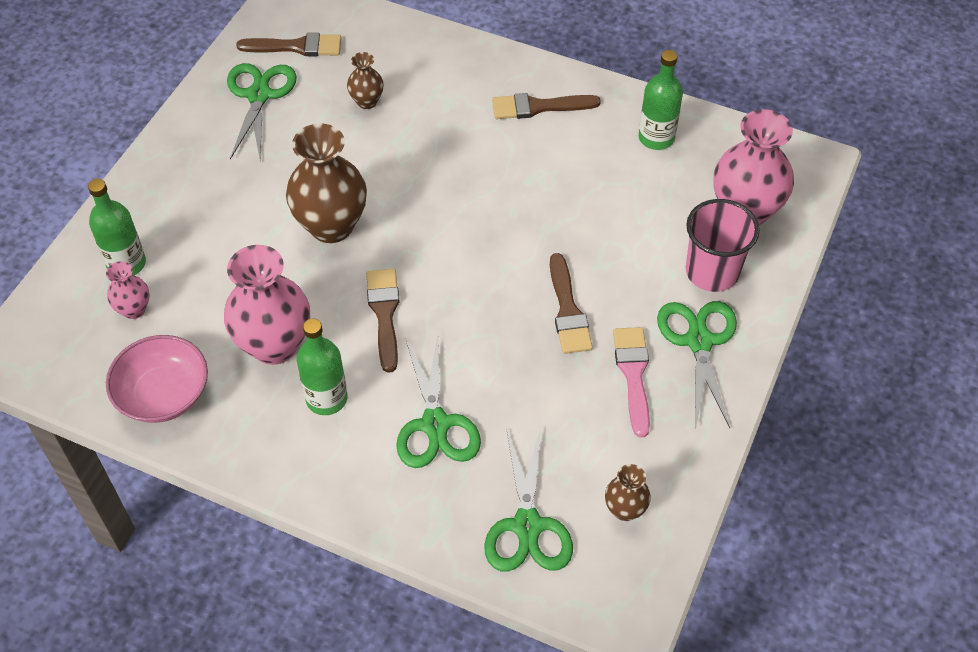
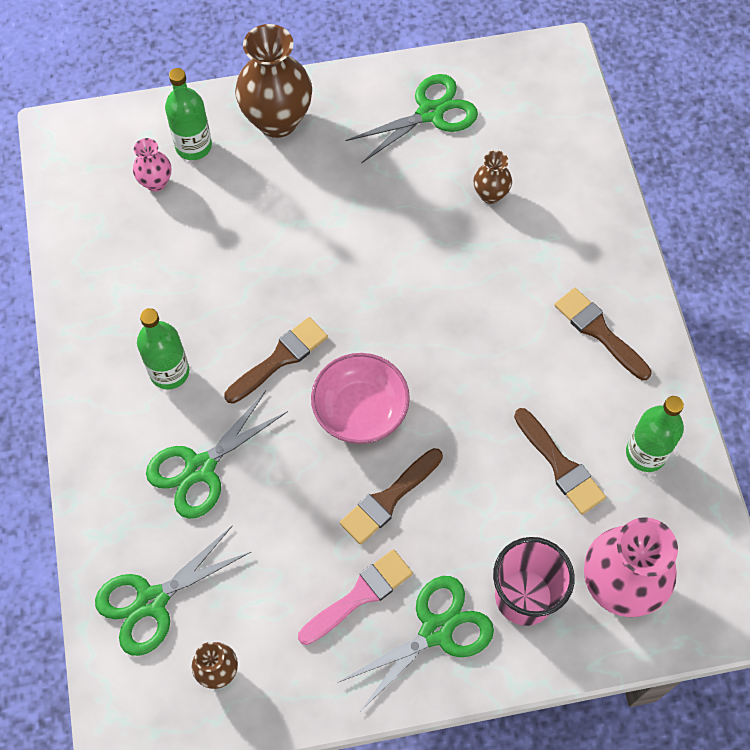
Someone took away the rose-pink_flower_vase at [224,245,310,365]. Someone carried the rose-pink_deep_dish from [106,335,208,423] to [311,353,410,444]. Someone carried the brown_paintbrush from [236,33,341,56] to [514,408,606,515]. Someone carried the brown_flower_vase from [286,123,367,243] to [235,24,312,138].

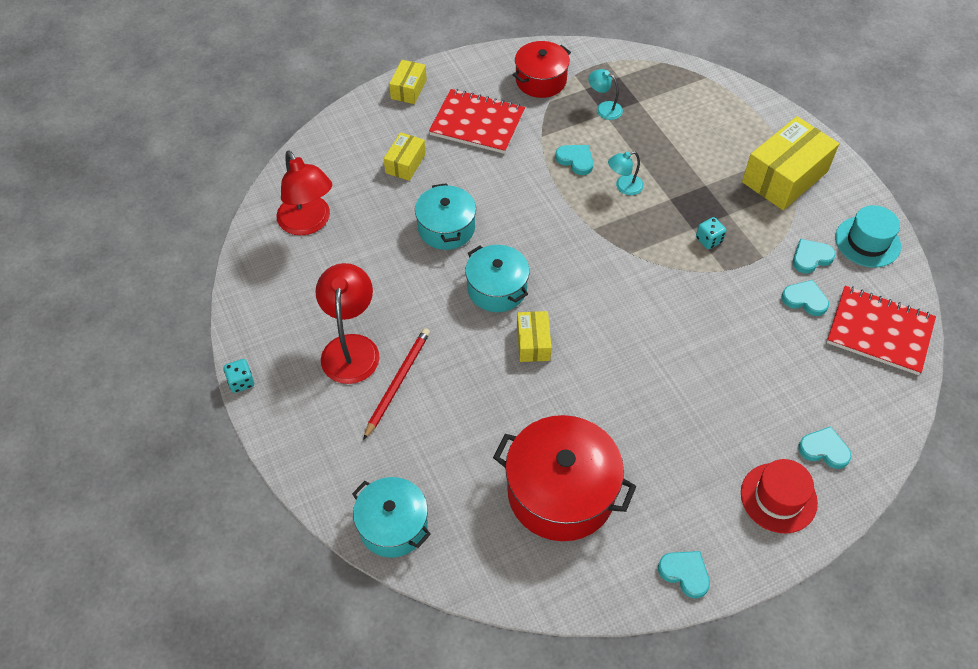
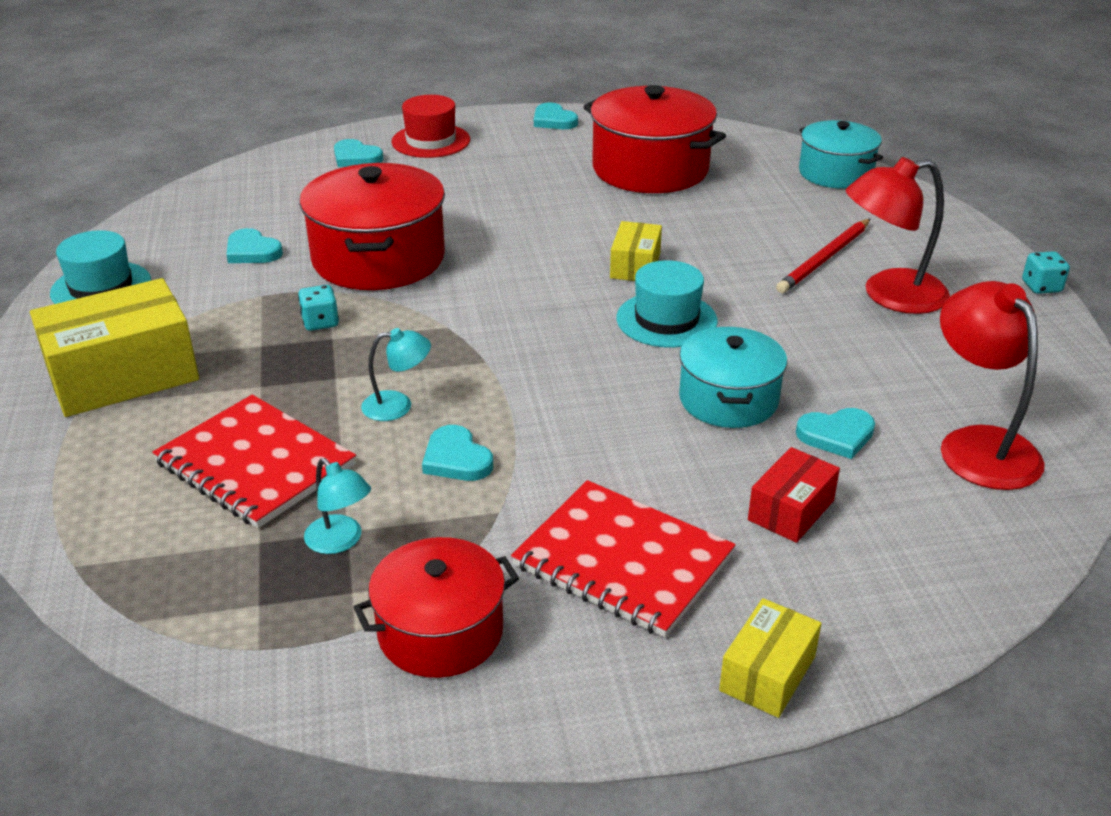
Someone put down the red_cooking_pot at [300,163,445,290]. Someone carried the teal_heart_shape from [793,239,836,274] to [796,408,875,459]. Someone carried the red_notepad from [827,286,936,375] to [152,395,356,528]. Someone swapped the teal_cooking_pot at [465,245,530,312] for the teal_hat at [616,260,718,348]. Someone repainted the yellow_box at [384,132,426,181], which became the red_box at [748,447,840,543]. Someone rotated the red_desk_lamp at [315,263,379,384] by 60 degrees clockwise.

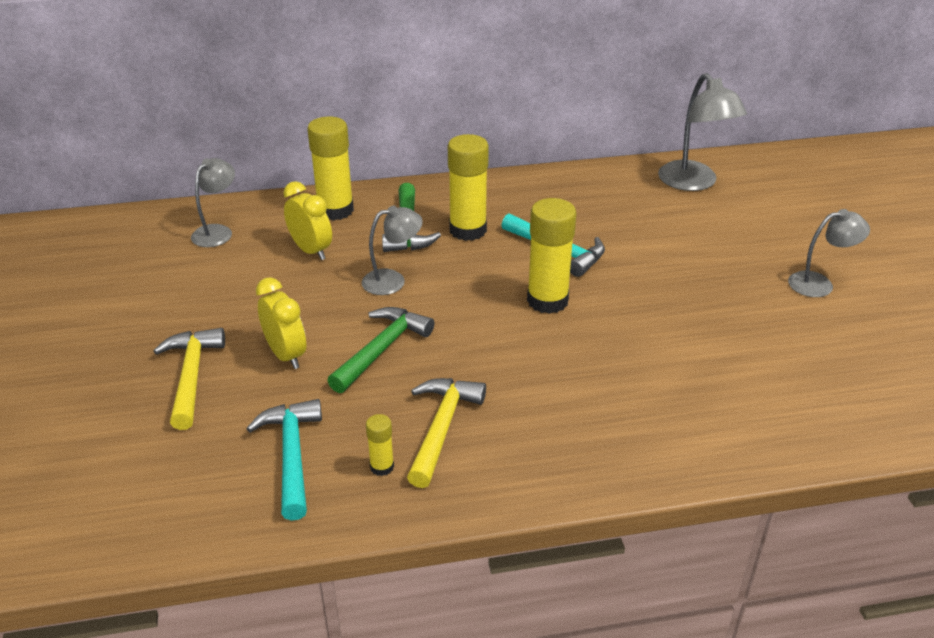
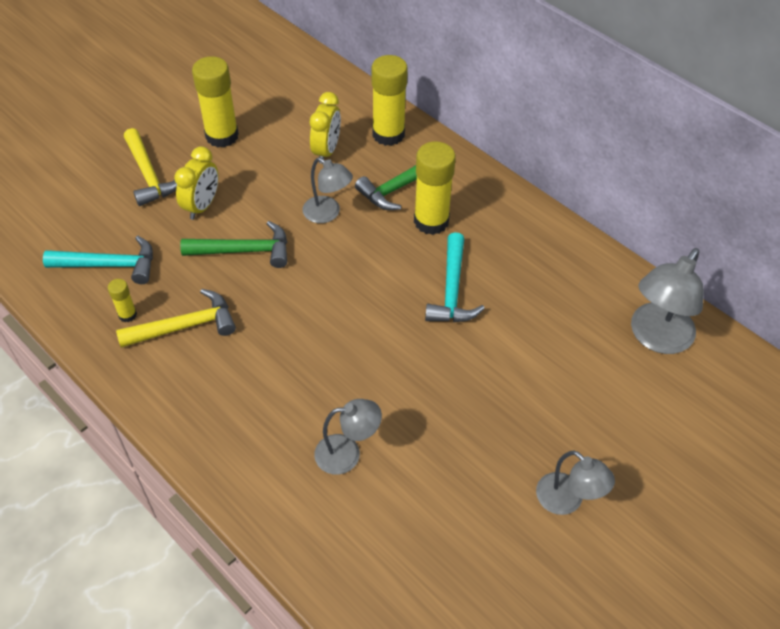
Someone carried the gray_desk_lamp from [191,158,235,247] to [314,399,382,475]. Someone carried the yellow_glue from [527,198,577,314] to [192,56,239,148]. Someone rotated the yellow_carpenter's_hammer at [153,328,225,430] by 105 degrees clockwise. Someone rotated the teal_carpenter's_hammer at [246,399,322,521] by 45 degrees clockwise.

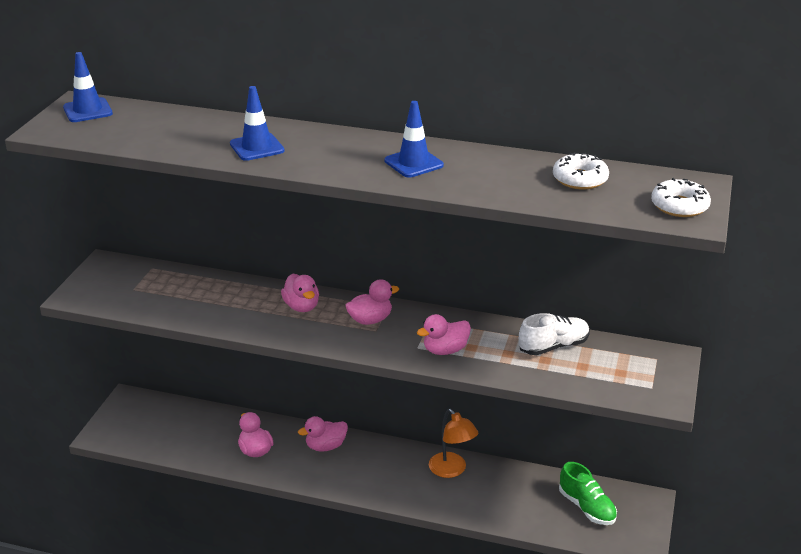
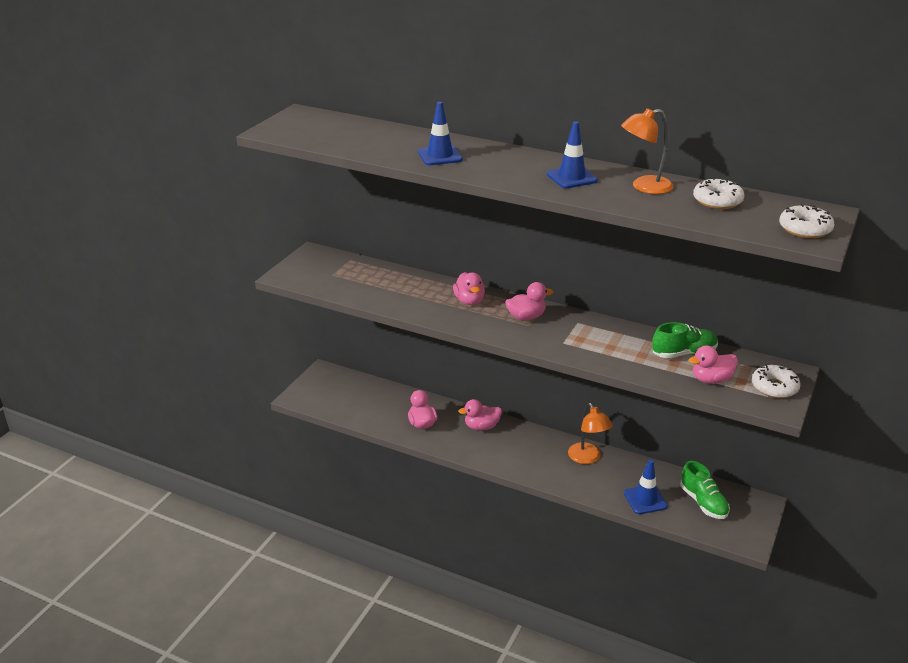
Someone put down the bright_orange_desk_lamp at [621,108,674,194]. Someone put down the white_donut at [752,364,801,398]. Someone carried the cobalt_safety_cone from [63,52,113,122] to [624,460,668,514]. Someone carried the rose-pink_rubber_duck from [417,314,471,355] to [689,345,738,384]. Someone repainted the white_sneaker at [519,313,590,355], which became the green_sneaker at [652,322,718,358].

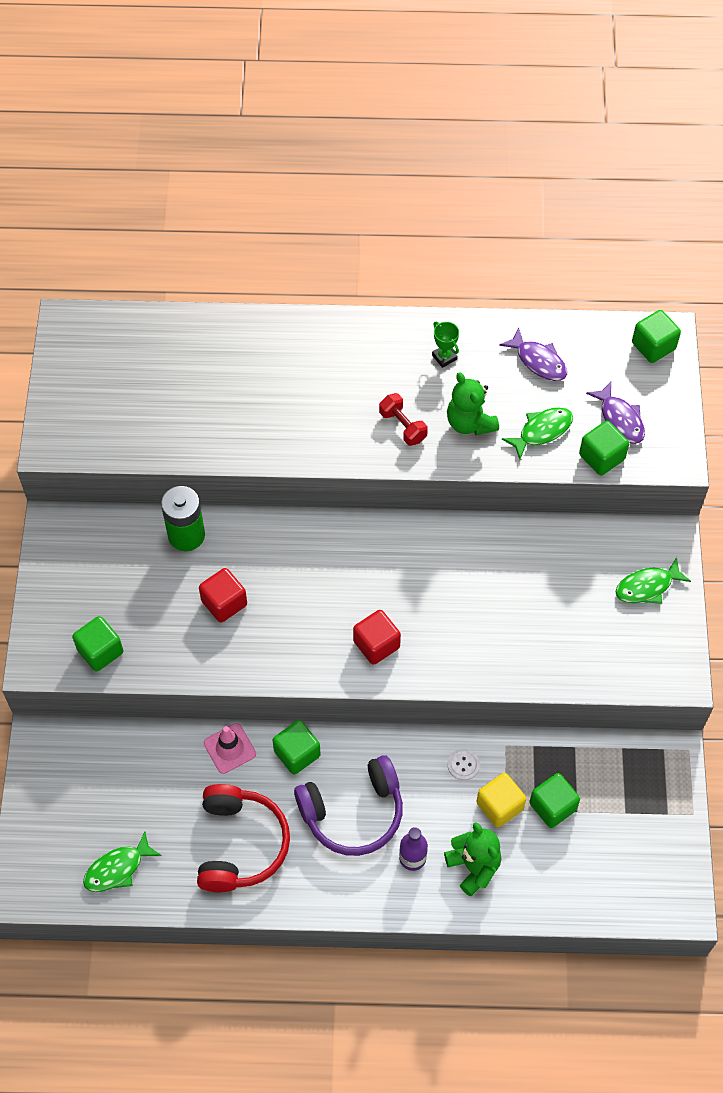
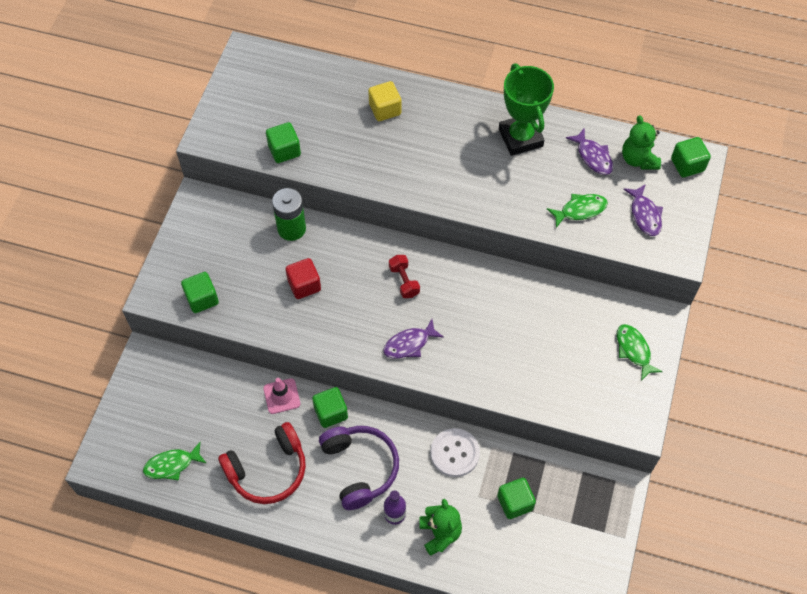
Someone carried the red_hand_weight from [379,393,428,446] to [389,255,420,298]. Someone carried the green_teddy from [447,372,499,435] to [622,115,661,170]. Someone carried the yellow_cube from [476,773,526,828] to [368,81,401,121]. Someone carried the green_cube from [579,421,629,475] to [266,122,301,163]. Someone swapped the red_cube at [353,610,401,665] for the violet_toy_fish at [383,319,444,358]. Someone rotated the red_headset at [197,784,290,892] by 45 degrees clockwise. Someone rotated the violet_headset at [294,755,403,856] by 105 degrees counterclockwise. Someone rotated the green_toy_fish at [616,557,691,604] by 75 degrees clockwise. Someone scaled the green_award_cup at [432,322,459,368] by 2.39. Someone scaled the white_button at [447,749,480,781] by 1.91.

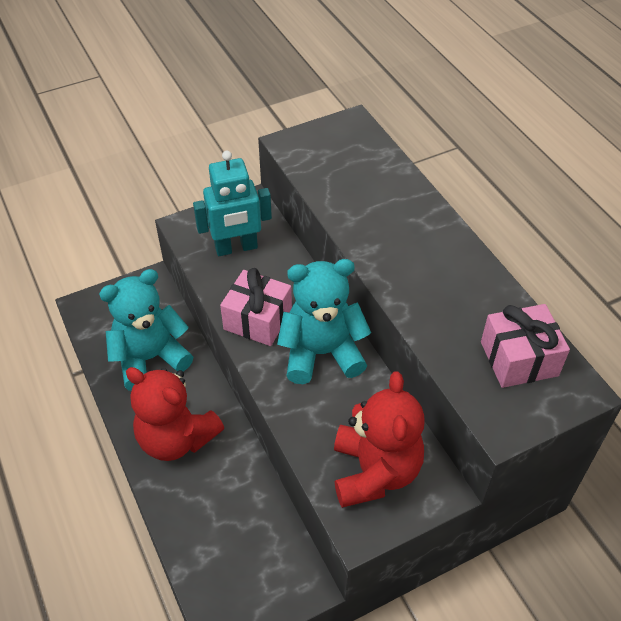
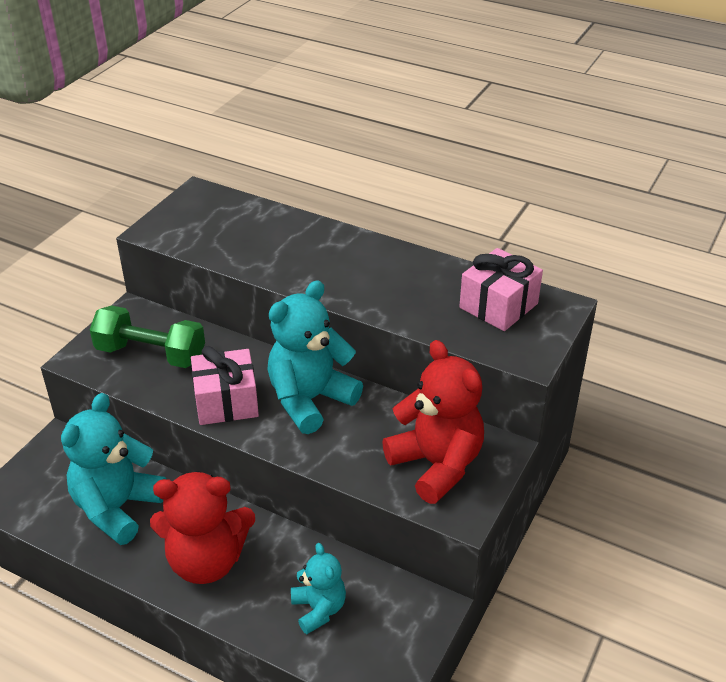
Someone put down the teal_teddy at [291,543,346,634]. Someone swapped the teal_robot at [193,151,272,256] for the green_hand_weight at [90,305,205,368].

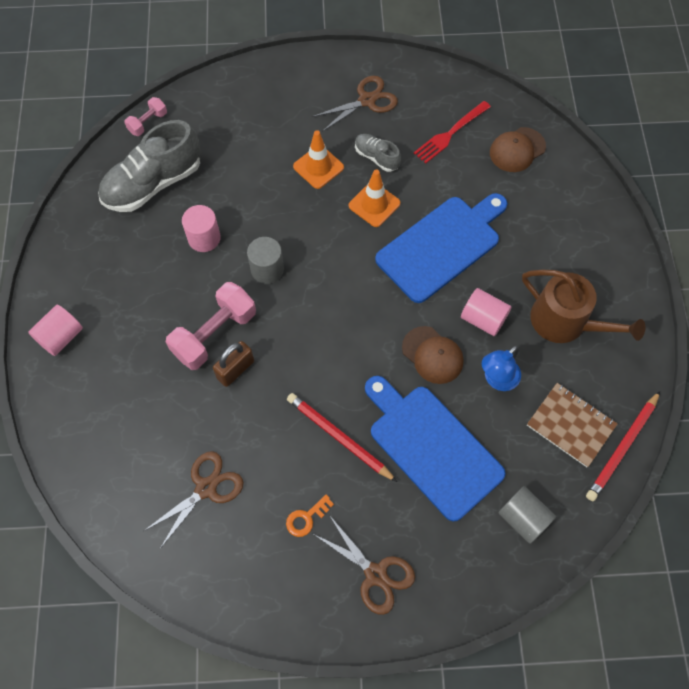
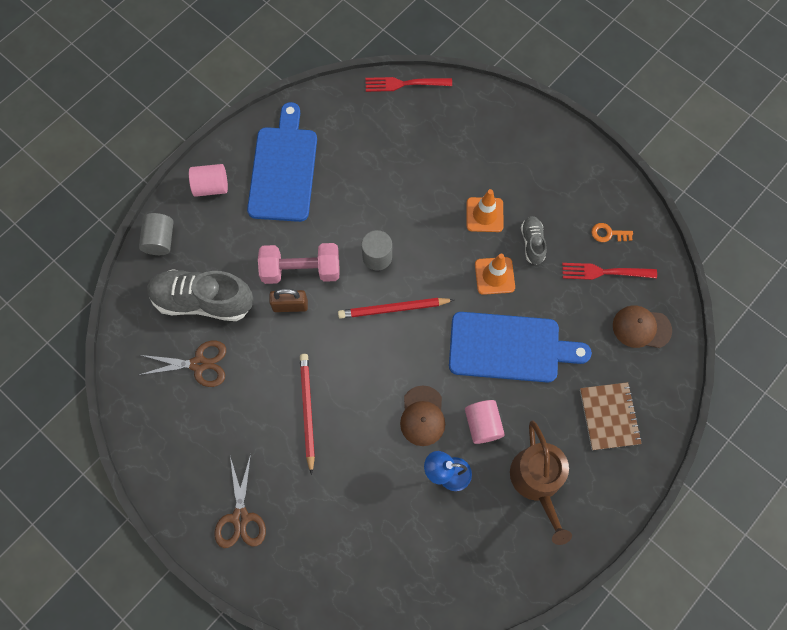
Someone took away the rose-pink_cylinder_shape at [182,205,221,252]. Someone took away the brown_scissors at [312,76,398,132]. Someone carried the gray_sneaker from [98,120,200,212] to [147,269,254,321]. Someone carried the bright_orange_latchkey from [286,494,334,537] to [591,223,633,242]. Someone carried the cobalt_chopping_board from [365,376,506,522] to [247,102,317,222]. Someone carried the gray_cylinder_shape from [499,486,556,544] to [139,213,173,255]. Someone carried the brown_notepad from [527,383,618,467] to [580,382,642,450]. Someone carried the red_lead_pencil from [586,391,660,501] to [338,298,454,319]. Someone swapped the rose-pink_hand_weight at [124,97,167,136] for the red_fork at [366,77,452,92].

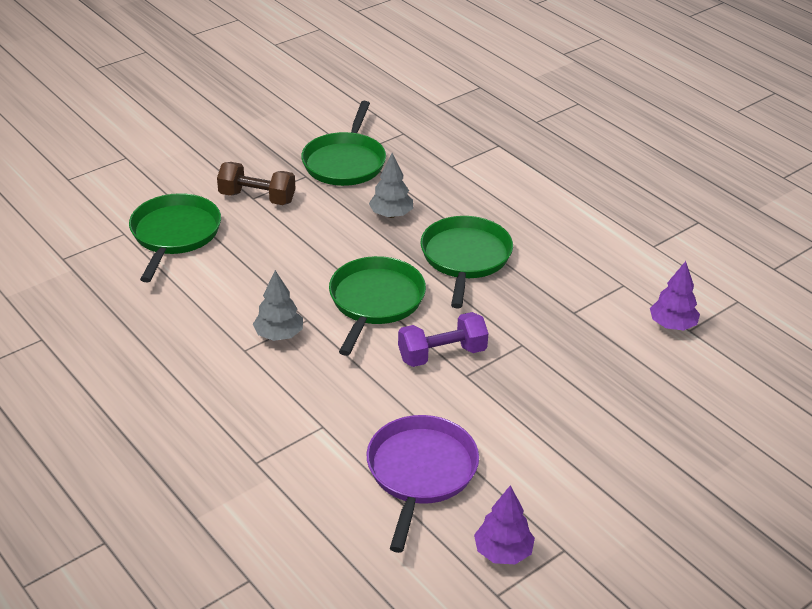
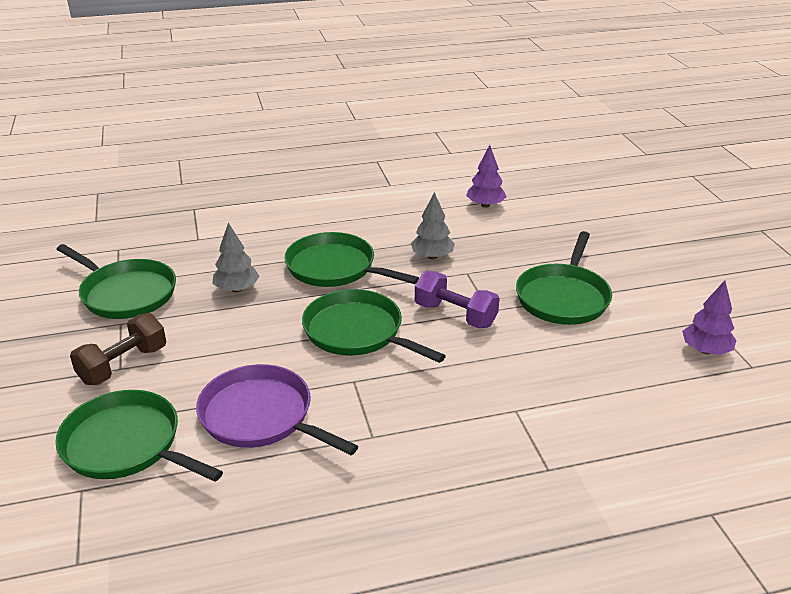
Someone put down the green_pan at [516,231,612,325]. Someone carried the gray_toy_tree from [253,270,303,341] to [411,192,455,259]. Someone carried the violet_pan from [366,415,479,553] to [196,364,358,455]. Someone rotated the violet_hand_weight at [398,312,489,367] by 60 degrees counterclockwise.

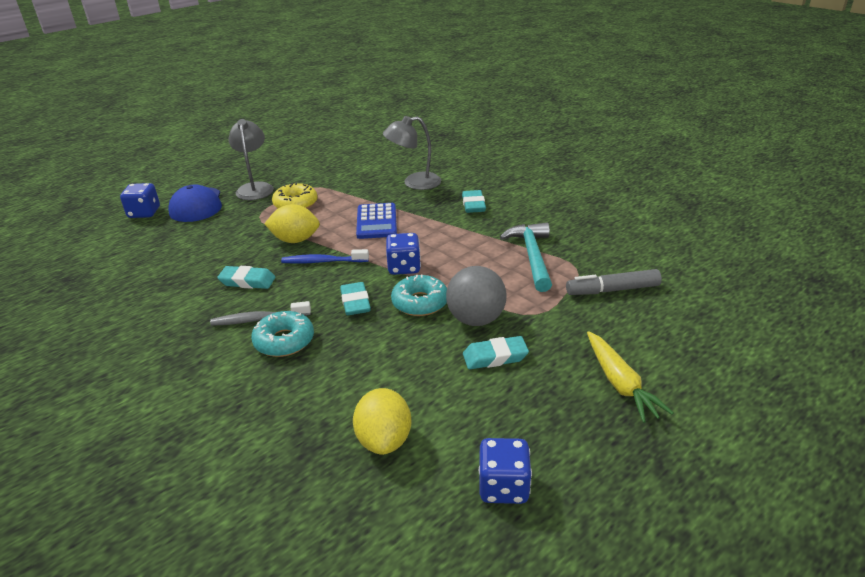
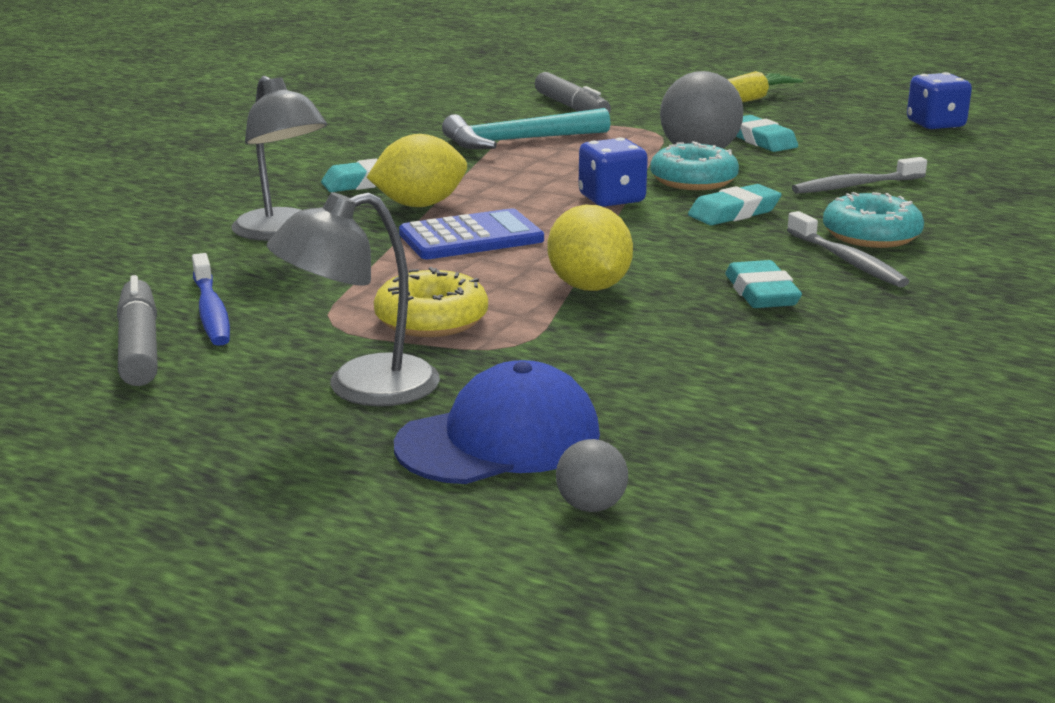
Someone put down the gray_felt_pen at [117,275,158,386]. Someone put down the gray_dental_brush at [792,157,927,194]. Someone carried the cobalt_dental_brush from [281,249,369,264] to [192,253,230,346]. Someone carried the yellow_toy_lemon from [353,388,411,455] to [367,134,467,207]. Someone swapped the cobalt_dice at [120,183,160,218] for the gray_sphere at [556,439,628,512].

